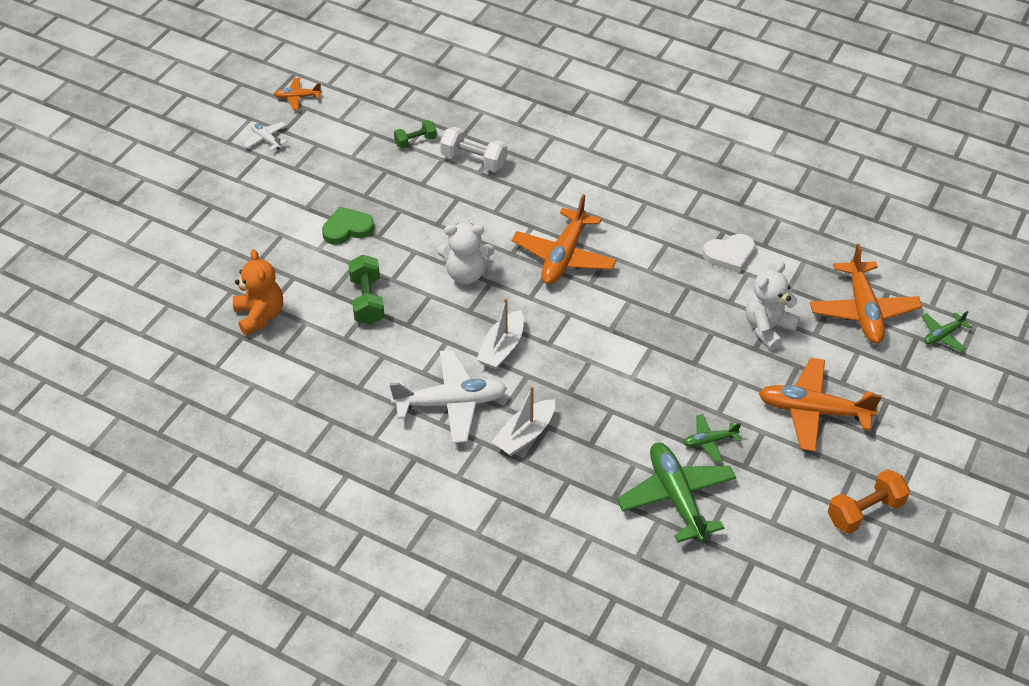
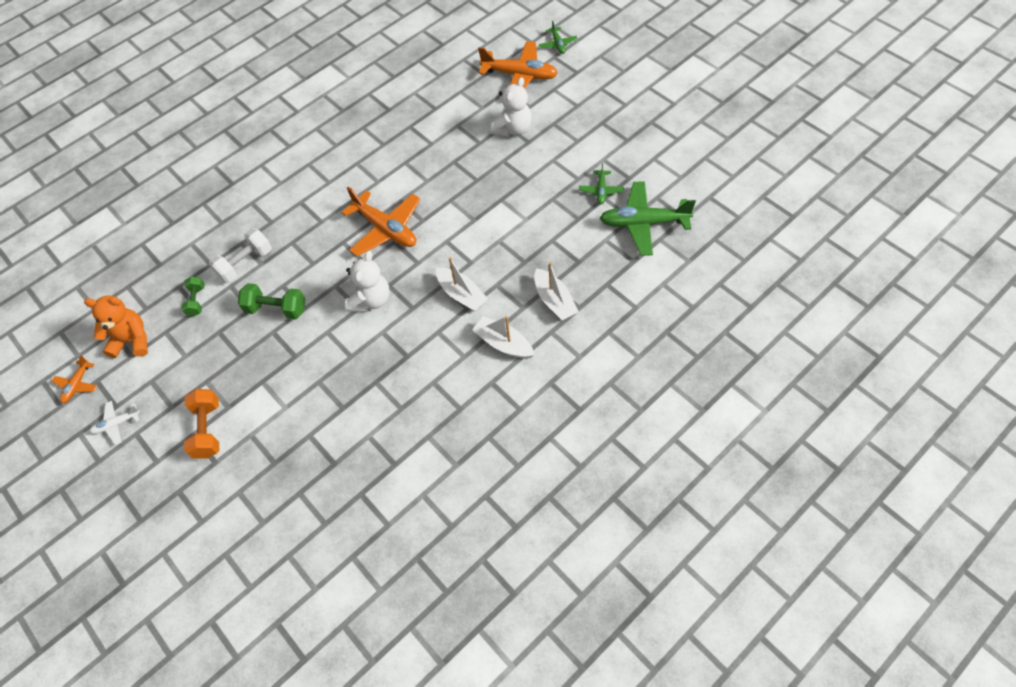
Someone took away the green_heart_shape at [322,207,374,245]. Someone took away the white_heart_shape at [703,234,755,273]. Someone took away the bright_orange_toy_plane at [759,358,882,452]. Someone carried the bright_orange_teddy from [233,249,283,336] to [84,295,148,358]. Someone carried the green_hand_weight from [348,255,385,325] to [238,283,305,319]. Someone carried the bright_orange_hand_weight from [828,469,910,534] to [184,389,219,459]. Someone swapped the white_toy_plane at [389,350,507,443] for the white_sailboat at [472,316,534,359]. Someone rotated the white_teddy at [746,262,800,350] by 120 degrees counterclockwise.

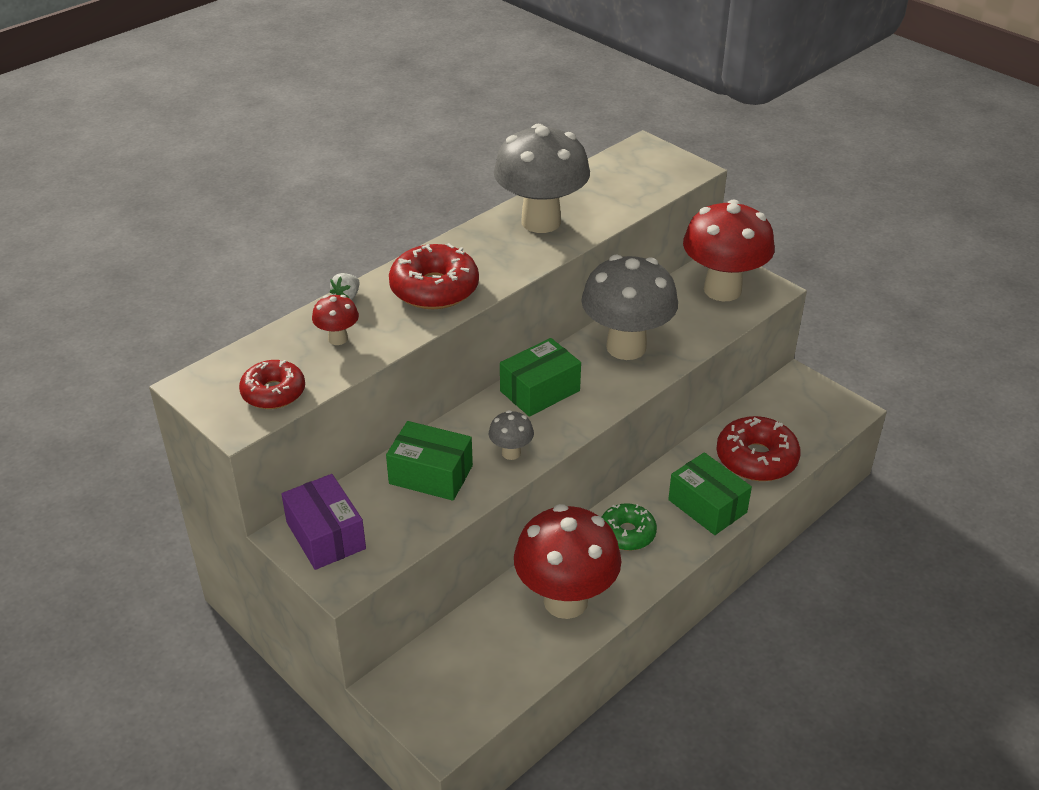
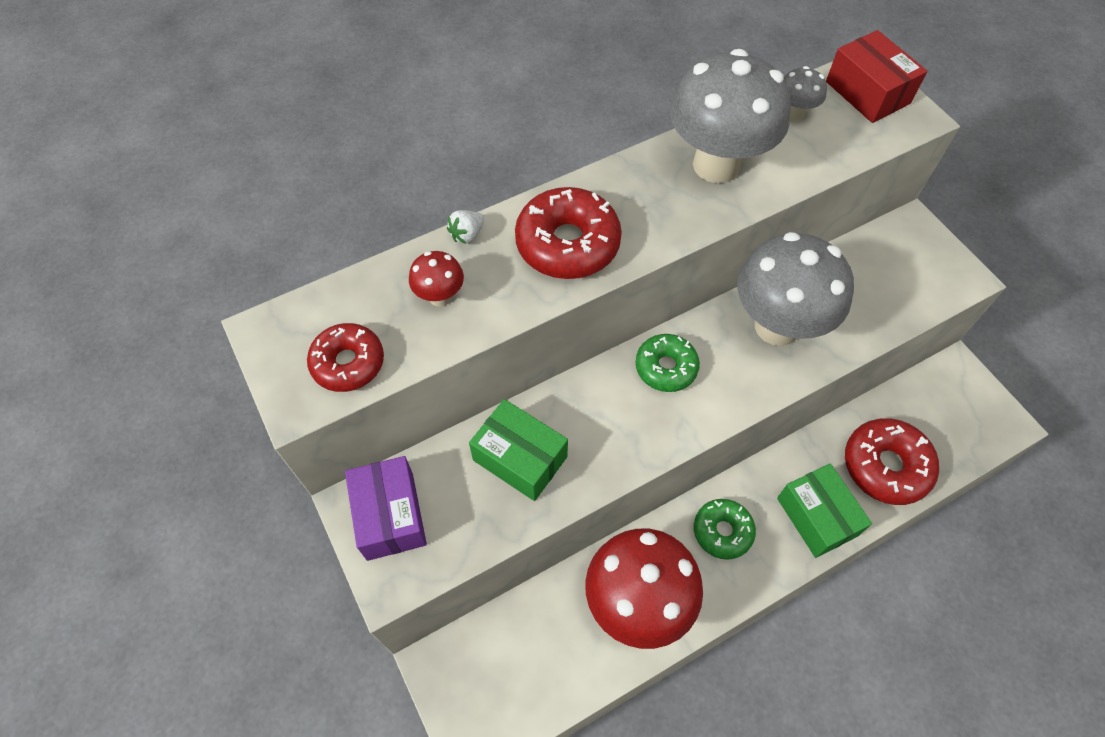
Someone took away the red_fungus at [683,200,775,301]. Someone put down the red_box at [826,30,927,123]. Someone carried the gray_fungus from [489,410,534,460] to [783,66,827,121]. Someone swapped the green_box at [500,338,581,417] for the green_donut at [636,334,700,392].

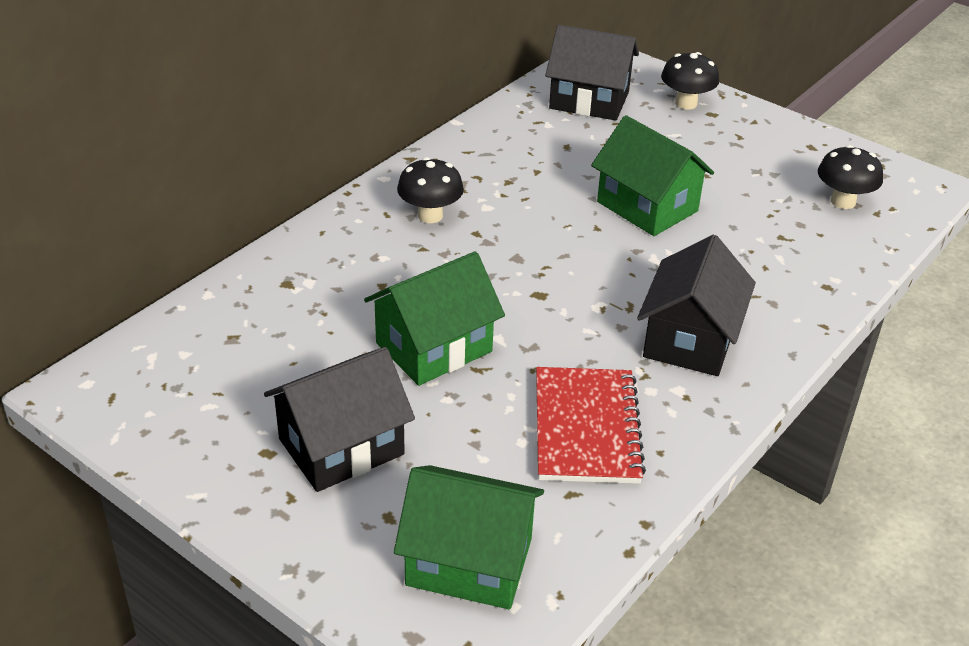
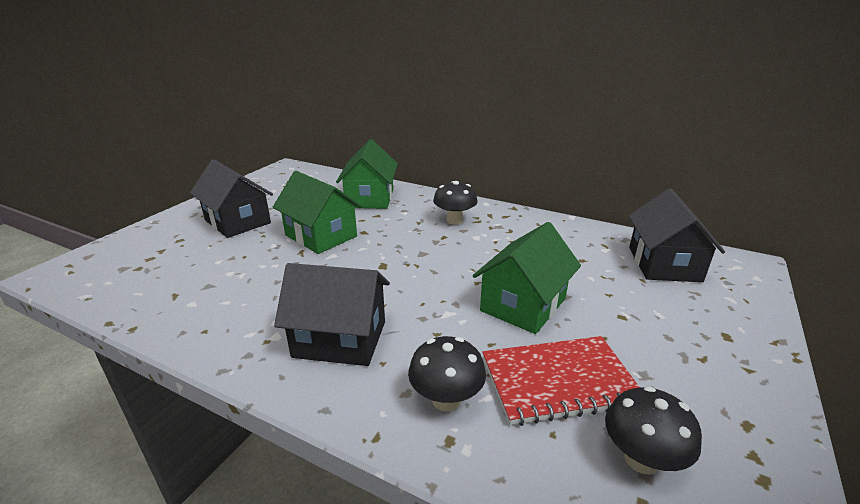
Someone carried the green_cottage from [394,465,544,609] to [336,139,398,209]. Someone carried the red_notepad from [536,367,646,484] to [482,336,639,426]. Someone carried the black_fungus from [661,52,719,109] to [408,336,486,411].

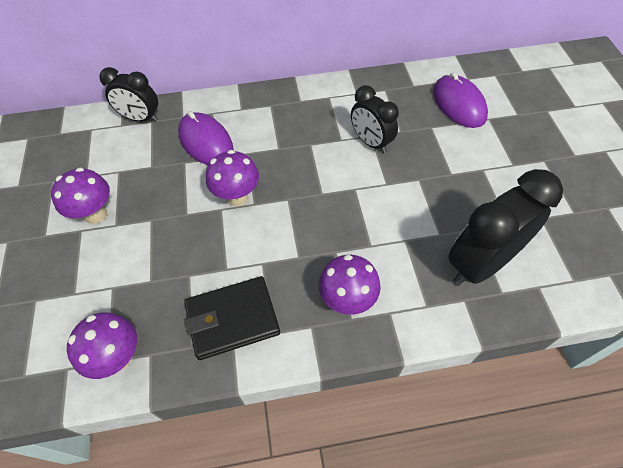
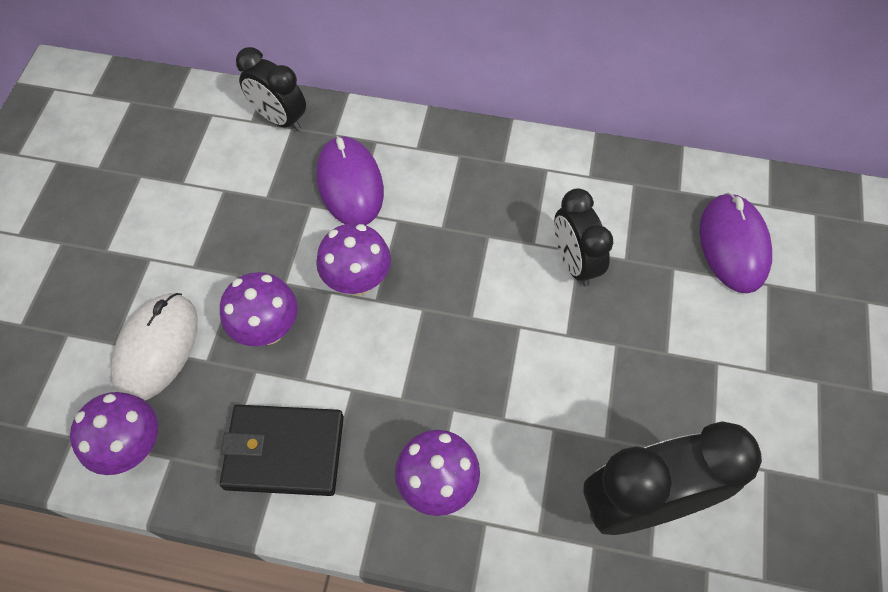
Someone put down the white_PC_mouse at [110,293,198,400]. Someone carried the violet_fungus from [51,167,110,224] to [220,272,298,346].

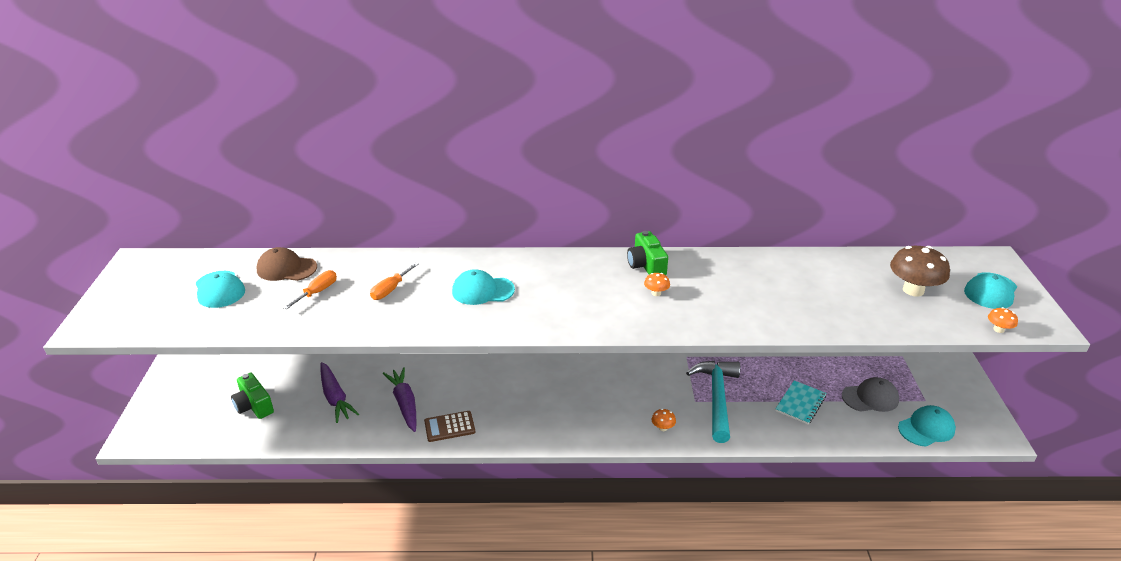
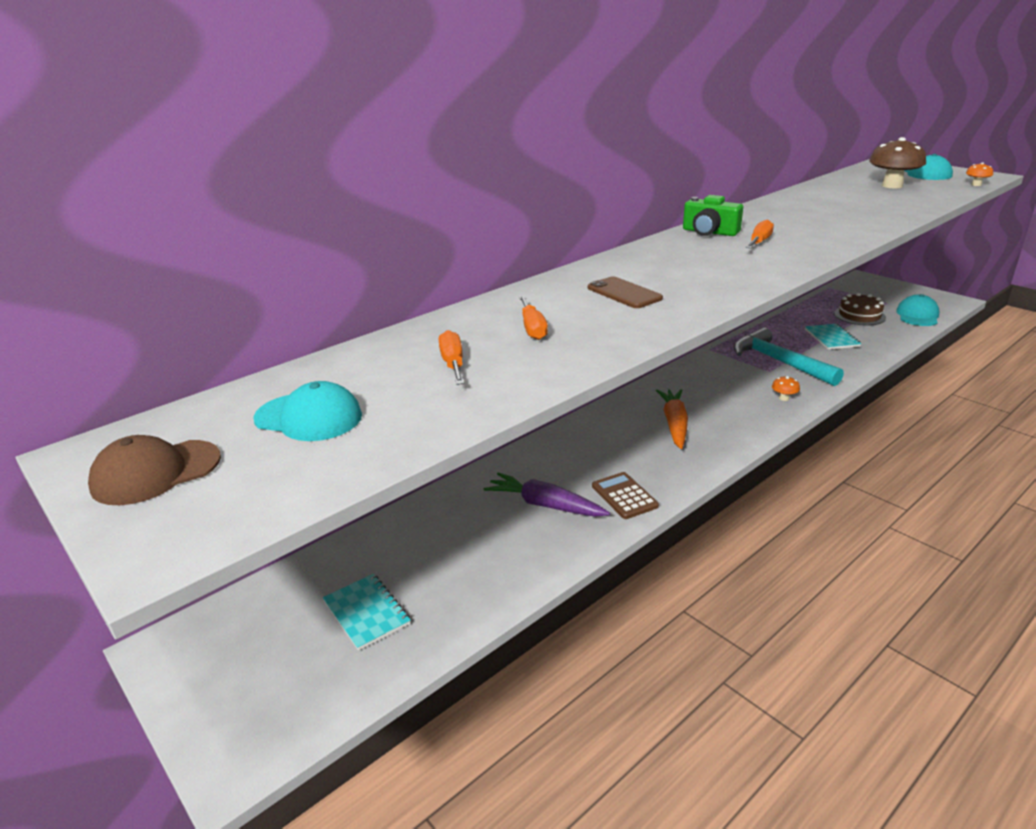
Someone took away the violet_carrot at [320,362,359,423]. Someone put down the bright_orange_carrot at [656,389,688,449]. Someone carried the brown_baseball_cap from [257,247,317,281] to [88,435,221,505]. Someone swapped the green_compact_camera at [231,373,274,419] for the teal_notepad at [323,574,411,651]. Someone swapped the teal_baseball_cap at [452,269,515,305] for the brown_smartphone at [588,276,663,308]. Someone swapped the bright_orange_fungus at [644,273,670,296] for the bright_orange_hand_screwdriver at [746,220,774,248]. Someone swapped the gray_baseball_cap at [842,377,899,412] for the brown_gateau at [834,293,886,326]. Someone rotated the brown_adding_machine at [424,411,475,442] by 120 degrees clockwise.

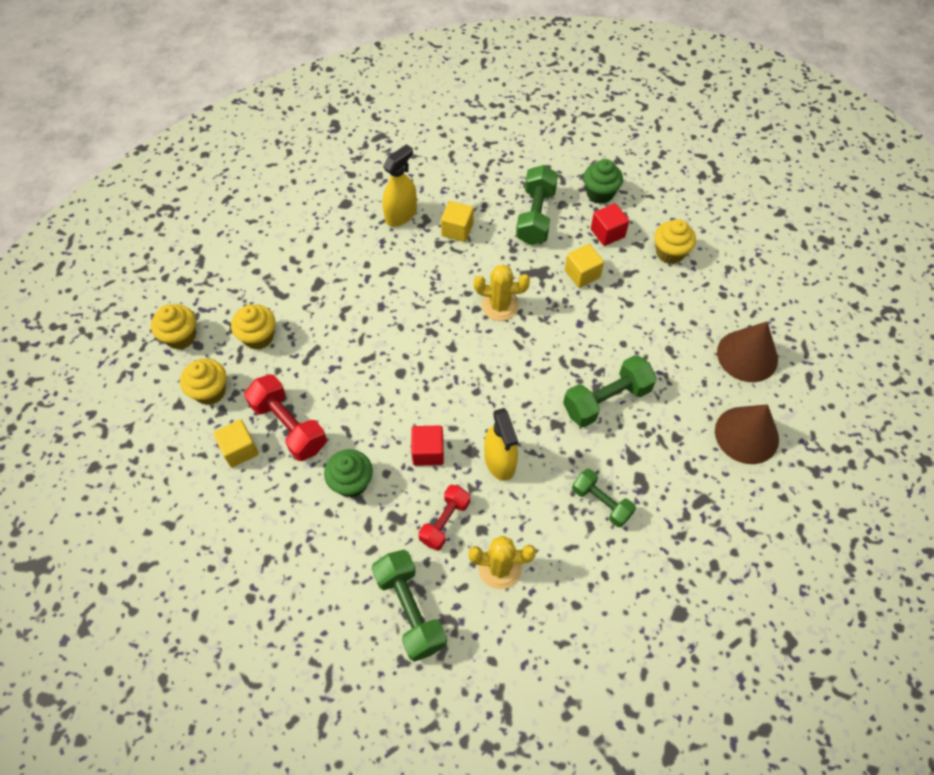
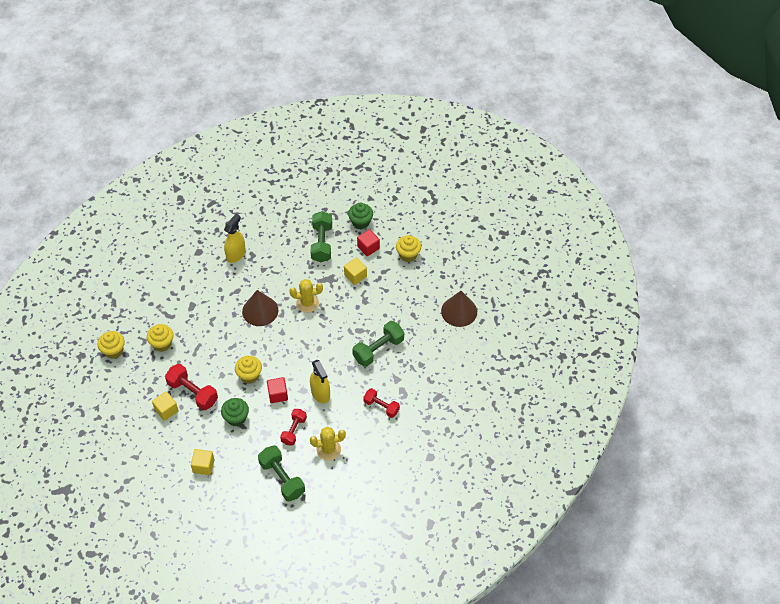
Someone carried the yellow_cupcake from [180,359,226,405] to [235,356,262,384]. Someone carried the yellow_cube from [441,201,474,242] to [191,449,214,475]. Someone carried the brown_cone_shape from [715,404,779,464] to [242,290,279,326]. Someone repainted the green_hand_weight at [572,469,636,527], which became the red_hand_weight at [363,388,400,418].

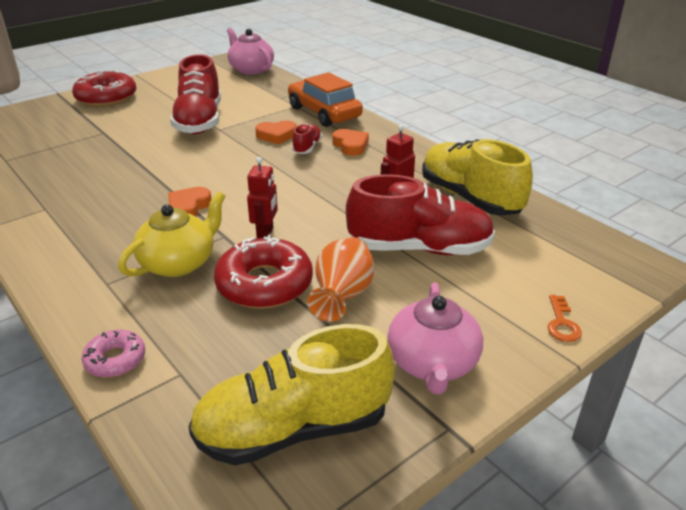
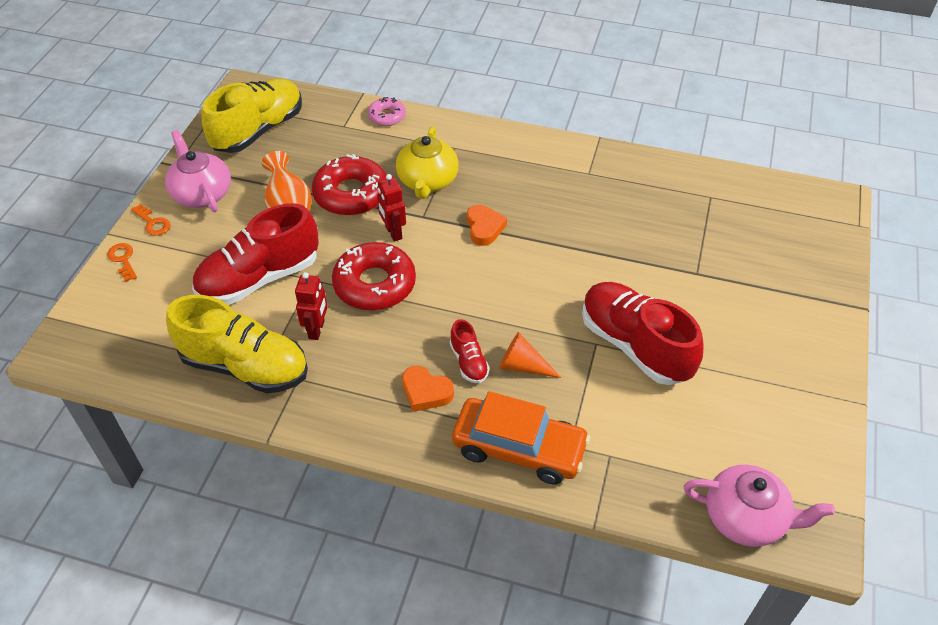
Someone put down the bright_orange_latchkey at [131,204,170,236]. Someone carried the red_donut from [72,70,136,107] to [332,242,416,311]. Someone swapped the bright_orange_heart_shape at [255,121,297,144] for the bright_orange_cone_shape at [499,332,562,378].

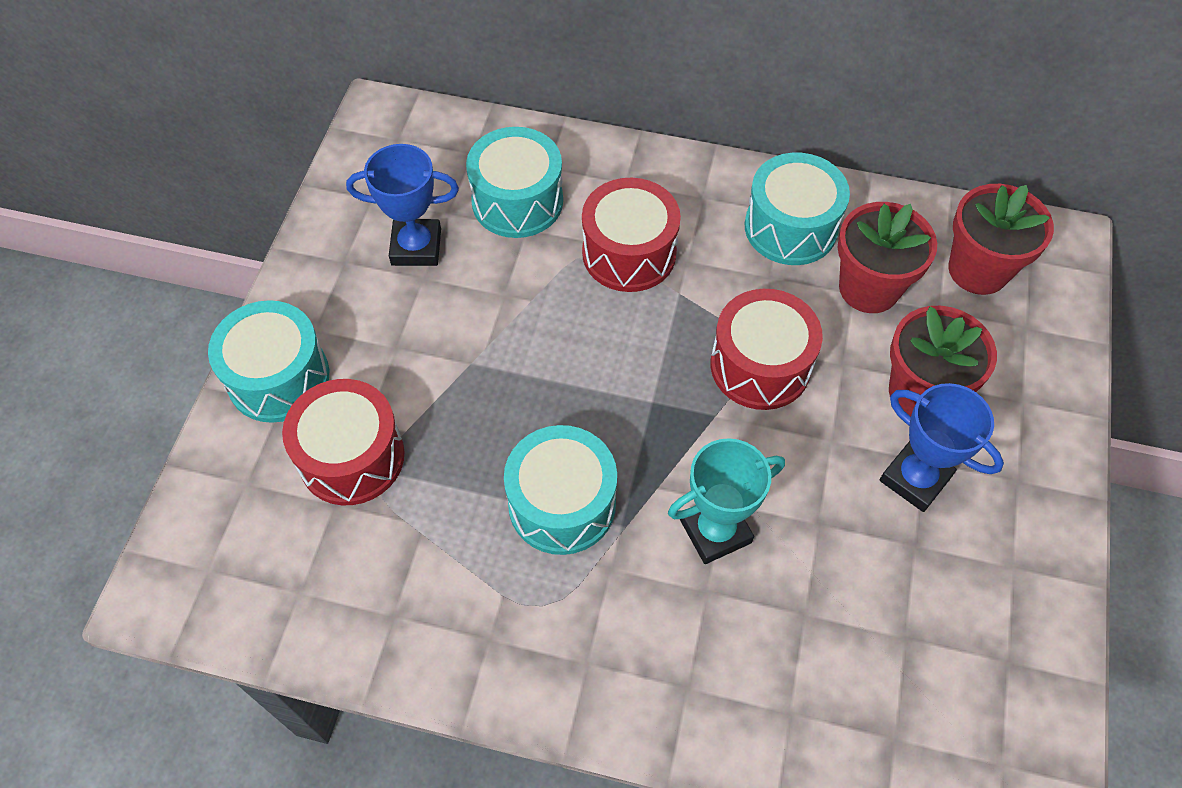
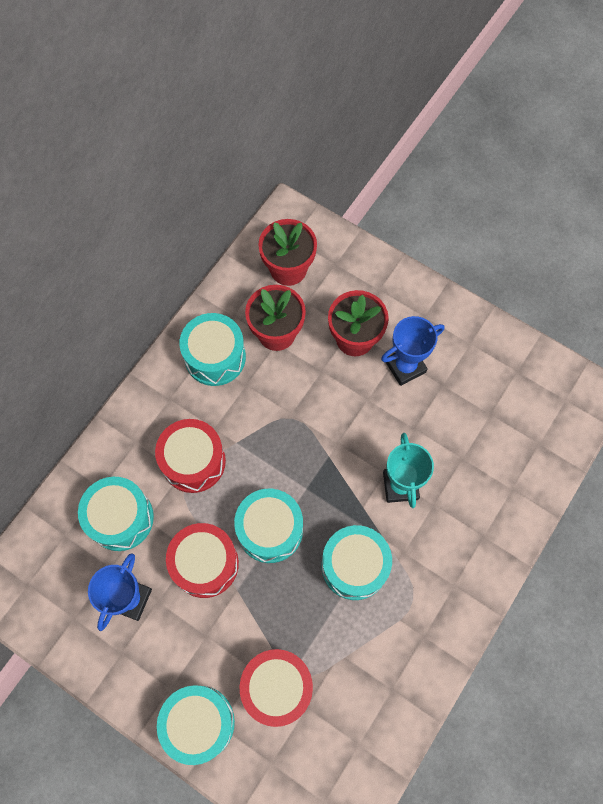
Someone put down the teal_drum at [234,489,303,563]. Someone carried the red_drum from [711,289,823,410] to [166,523,239,598].

